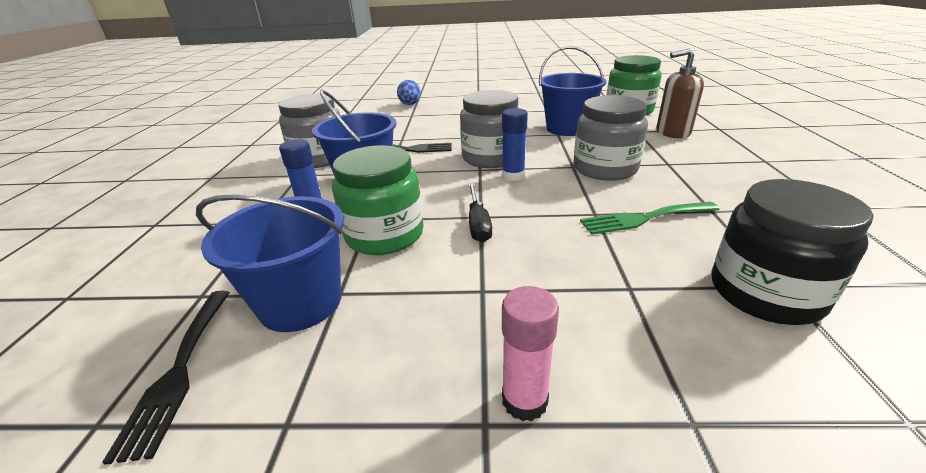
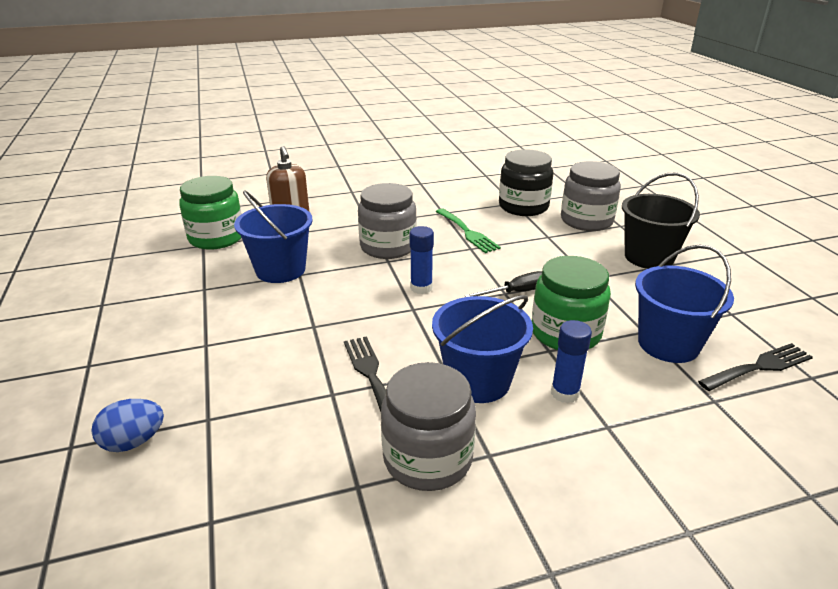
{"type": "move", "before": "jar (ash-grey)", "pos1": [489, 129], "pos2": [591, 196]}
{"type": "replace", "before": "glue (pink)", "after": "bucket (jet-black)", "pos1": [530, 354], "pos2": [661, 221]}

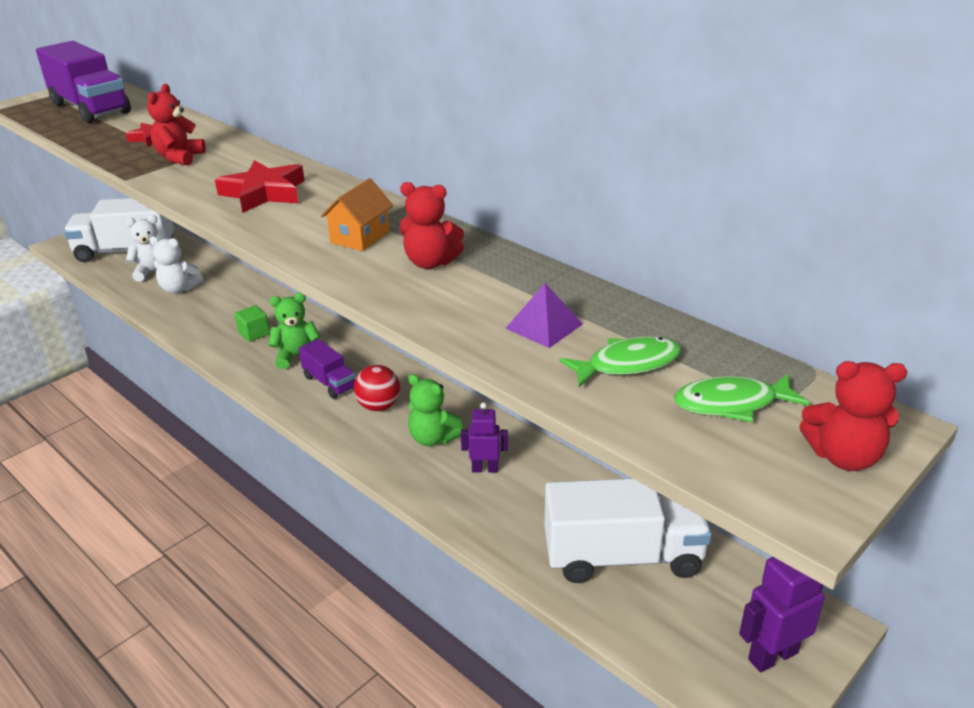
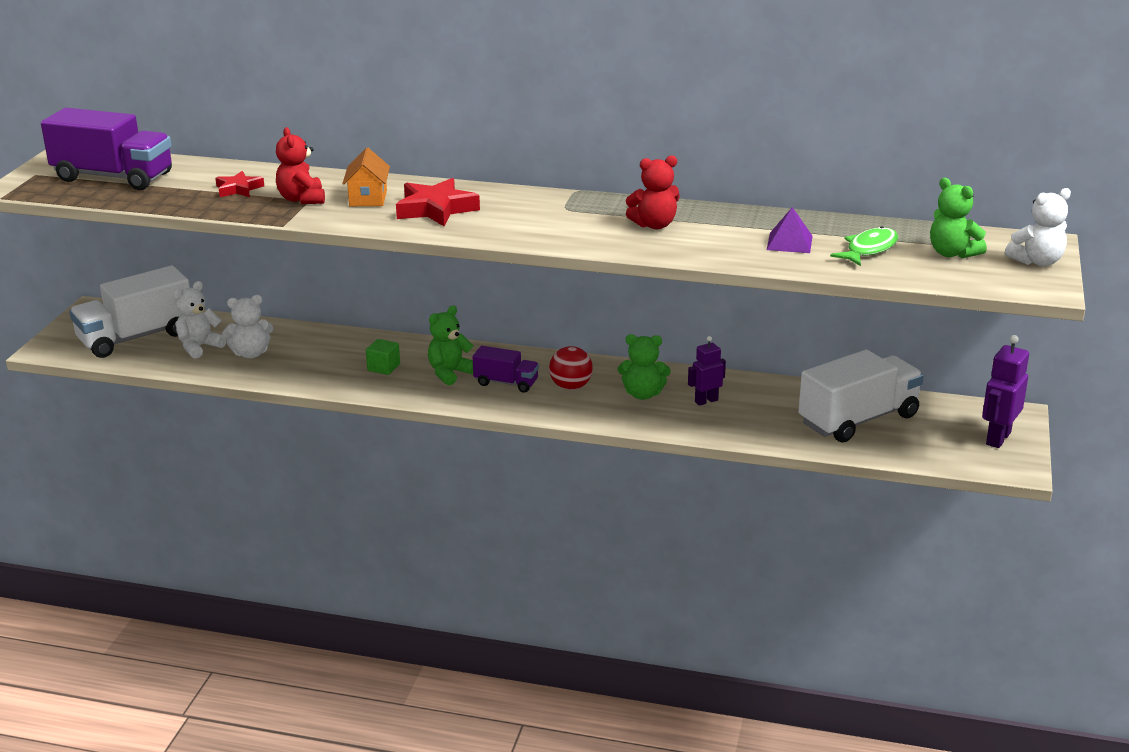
{"type": "move", "before": "house (orange)", "pos1": [357, 214], "pos2": [366, 177]}
{"type": "replace", "before": "fish (green)", "after": "stuffed bear (green)", "pos1": [742, 398], "pos2": [958, 218]}
{"type": "recolor", "before": "stuffed bear (crimson)", "after": "stuffed bear (pure white)", "pos1": [853, 416], "pos2": [1038, 227]}

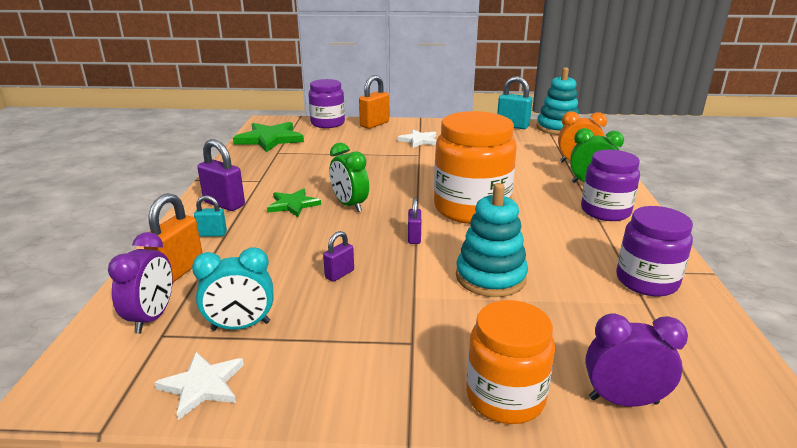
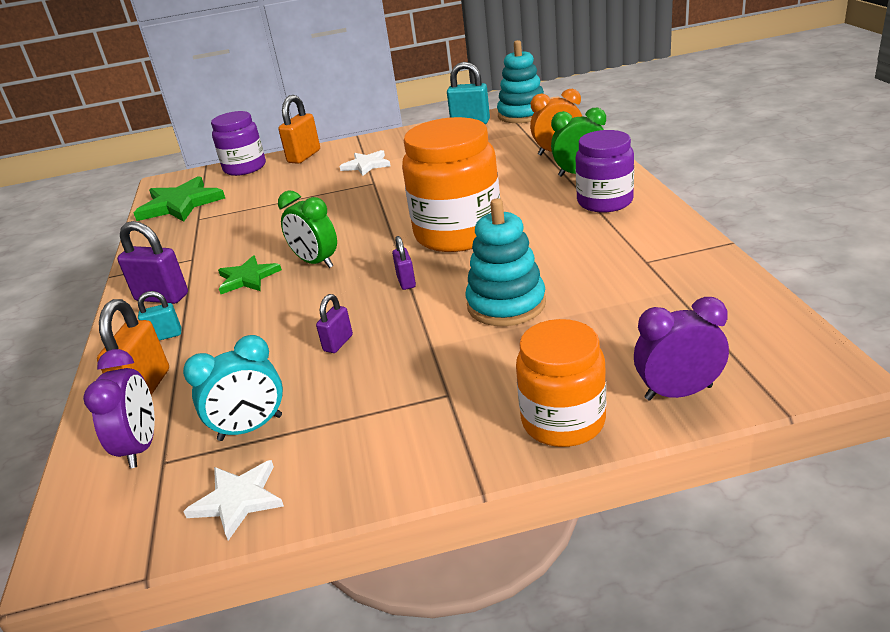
{"type": "delete", "before": "jar (violet)", "pos1": [654, 251]}

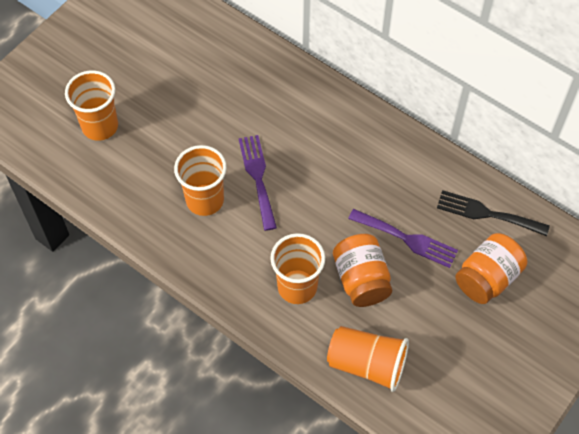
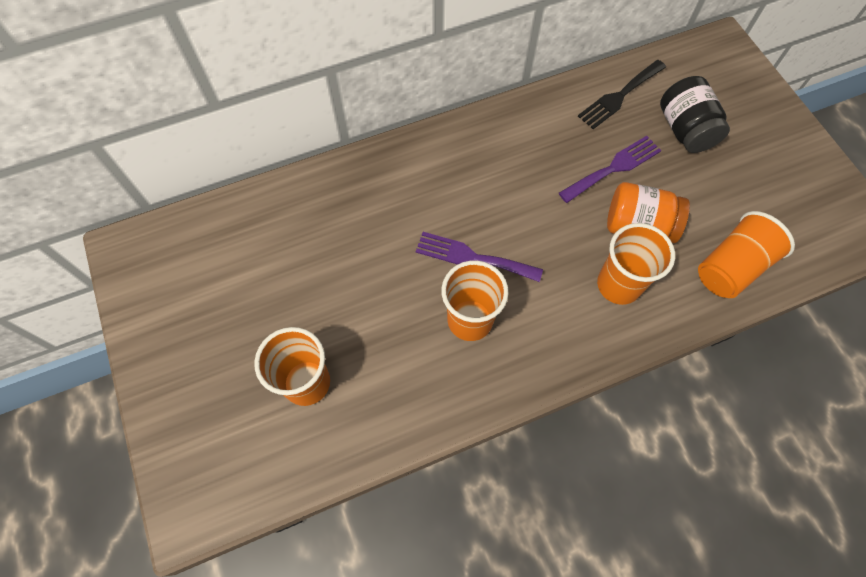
{"type": "recolor", "before": "jar (orange)", "after": "jar (jet-black)", "pos1": [491, 268], "pos2": [695, 114]}

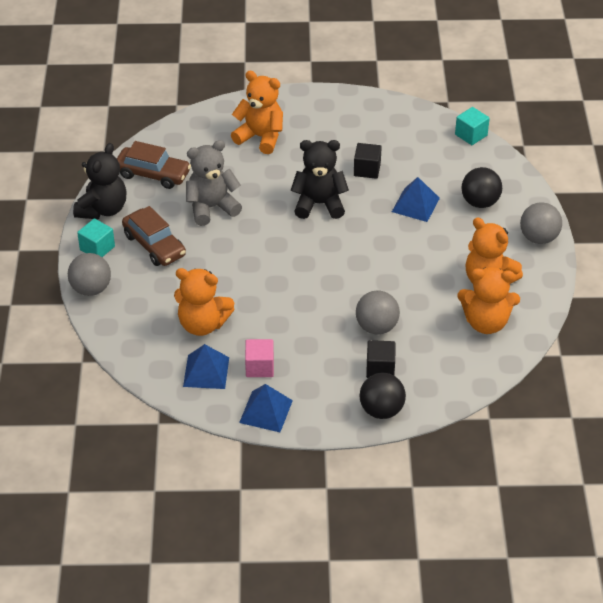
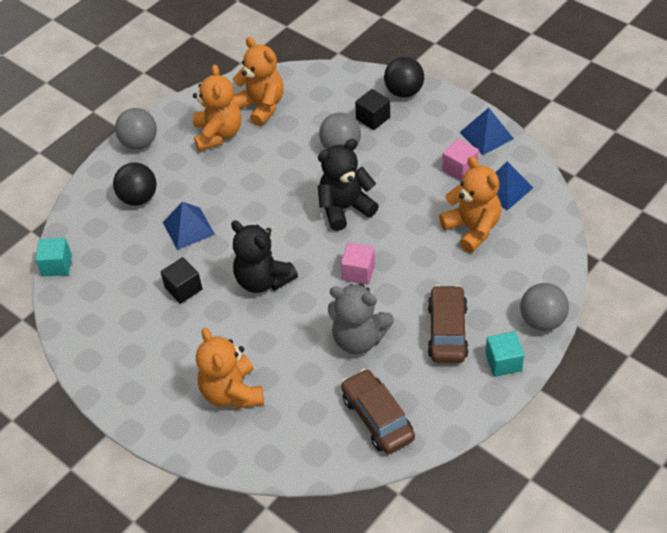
{"type": "insert", "after": "cube (pink)", "pos2": [358, 264]}
{"type": "move", "before": "stuffed bear (jet-black)", "pos1": [99, 181], "pos2": [348, 185]}

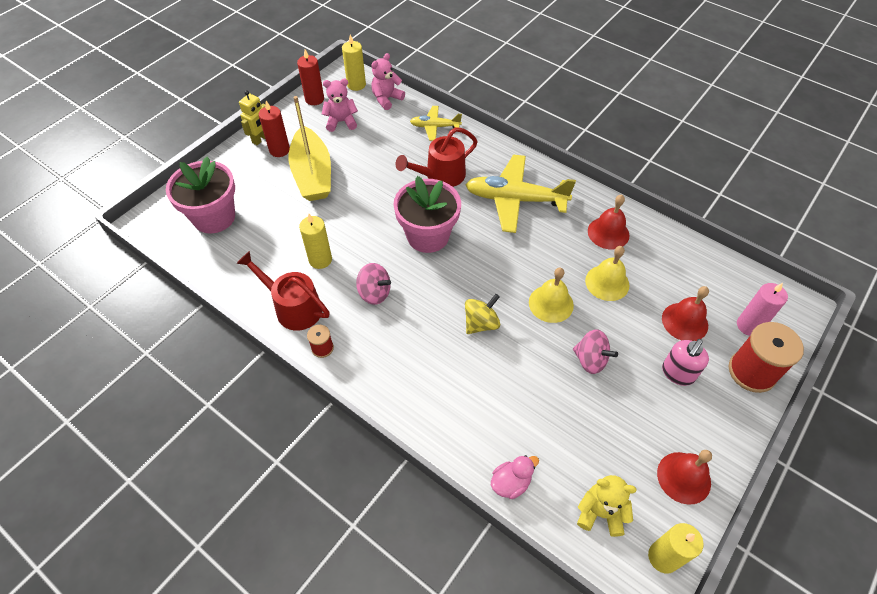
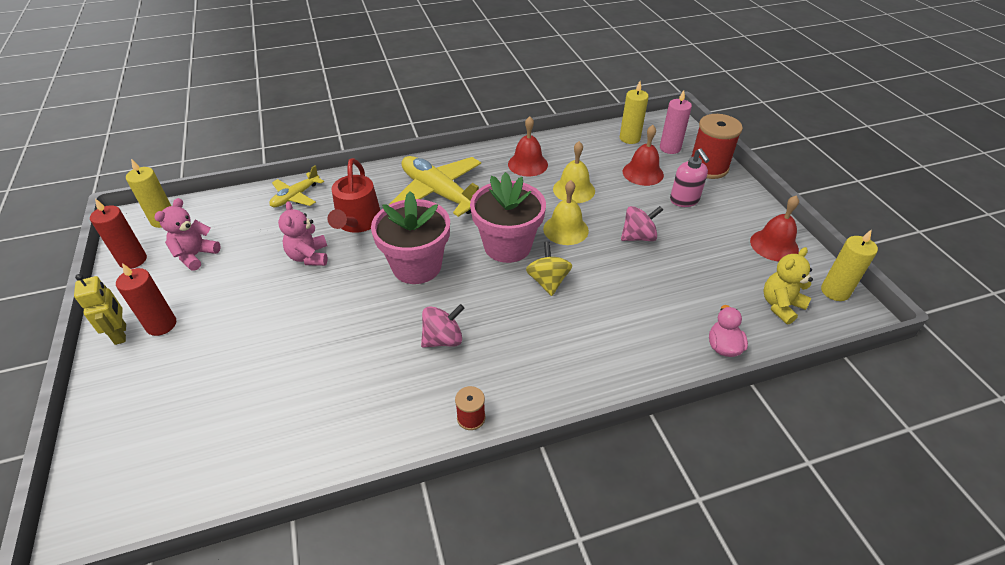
{"type": "delete", "before": "watering pot (crimson)", "pos1": [283, 291]}
{"type": "delete", "before": "toy boat (golden)", "pos1": [310, 148]}
{"type": "move", "before": "plant pot (pink)", "pos1": [200, 195], "pos2": [508, 217]}
{"type": "move", "before": "wax candle (golden)", "pos1": [315, 241], "pos2": [634, 112]}
{"type": "move", "before": "stuffed bear (pink)", "pos1": [388, 81], "pos2": [303, 233]}
{"type": "rotate", "before": "aeroplane (golden)", "pos1": [521, 194], "pos2": [435, 186], "turn": 90}

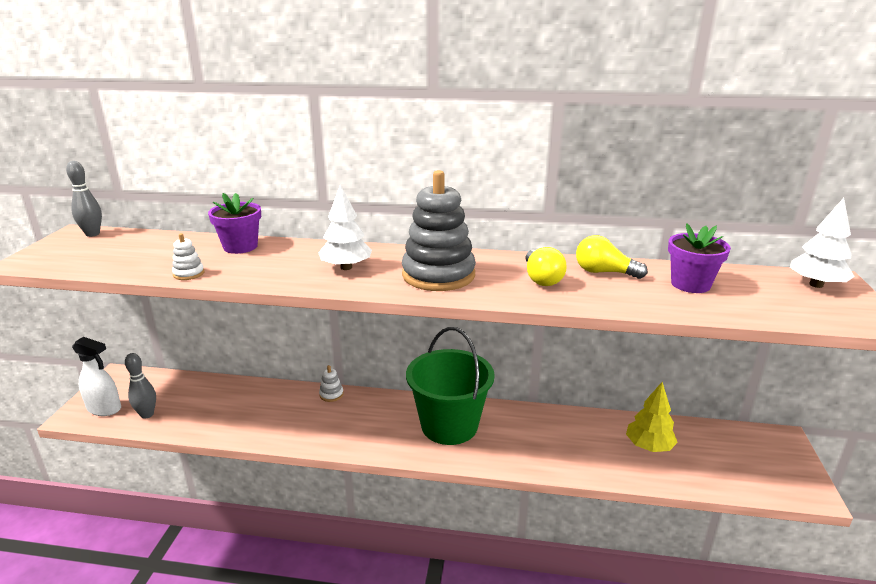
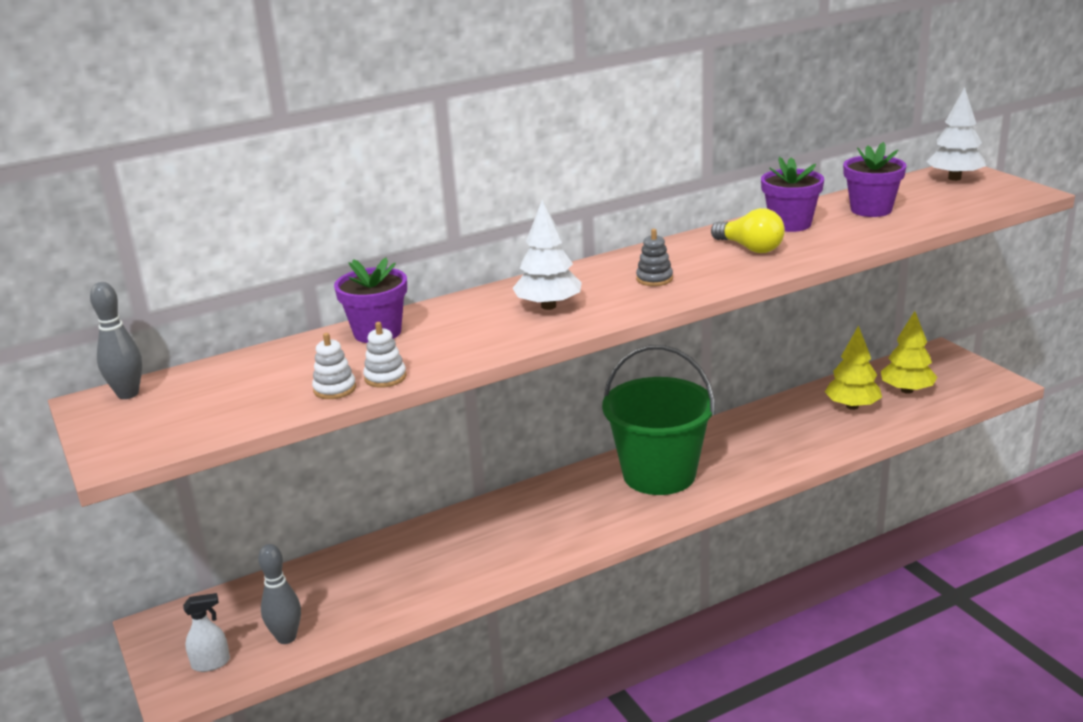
{"type": "insert", "after": "toy tree (golden)", "pos2": [909, 352]}
{"type": "move", "before": "ring stacker (pure white)", "pos1": [331, 383], "pos2": [334, 366]}
{"type": "replace", "before": "lightbulb (golden)", "after": "plant pot (violet)", "pos1": [612, 257], "pos2": [792, 194]}
{"type": "resize", "before": "spray cleaner (pure white)", "pos1": [96, 376], "pos2": [206, 632], "scale": 0.62}
{"type": "resize", "before": "ring stacker (ash-grey)", "pos1": [439, 230], "pos2": [654, 257], "scale": 0.41}

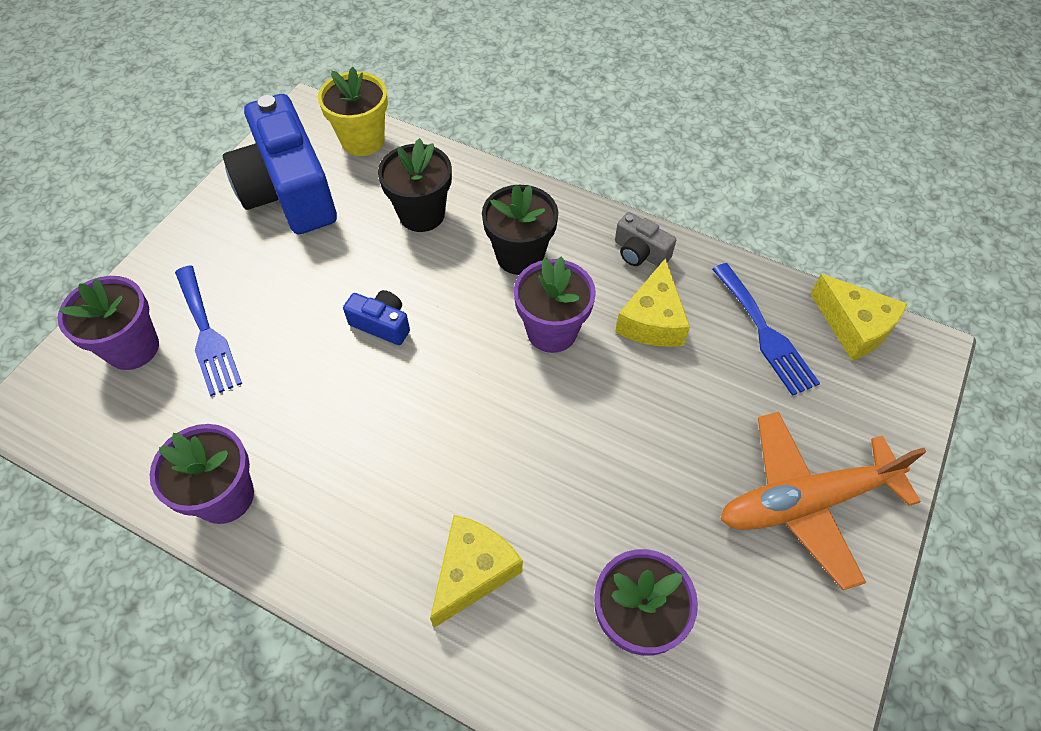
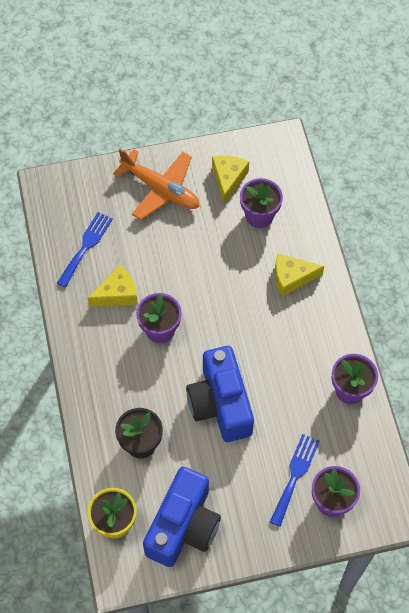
{"type": "delete", "before": "plant pot (jet-black)", "pos1": [520, 230]}
{"type": "delete", "before": "compact camera (ash-grey)", "pos1": [645, 239]}
{"type": "move", "before": "piece of cheese (golden)", "pos1": [859, 317], "pos2": [230, 179]}
{"type": "resize", "before": "compact camera (royal blue)", "pos1": [376, 317], "pos2": [220, 394], "scale": 2.31}

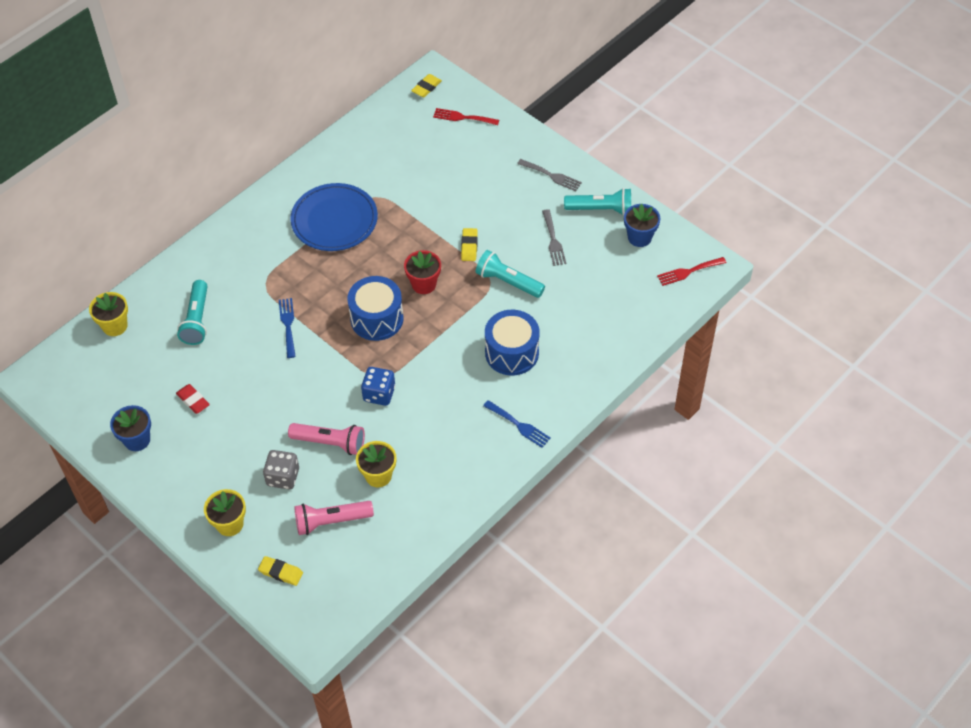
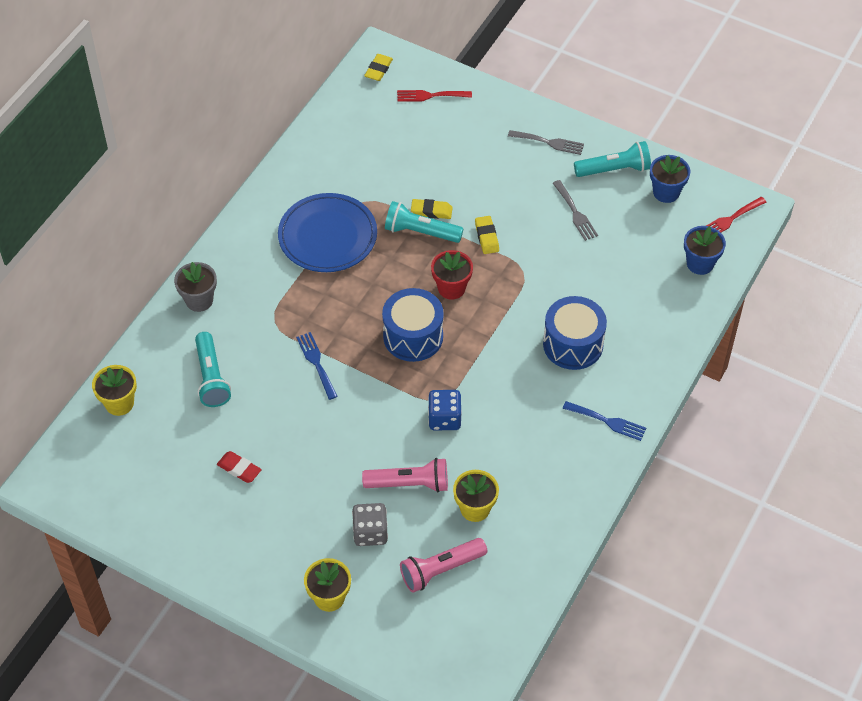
{"type": "insert", "after": "plant pot (ash-grey)", "pos2": [195, 287]}
{"type": "move", "before": "plant pot (royal blue)", "pos1": [130, 428], "pos2": [705, 250]}
{"type": "move", "before": "gum eraser (golden)", "pos1": [280, 571], "pos2": [432, 209]}
{"type": "move", "before": "torch (aqua)", "pos1": [510, 274], "pos2": [424, 222]}

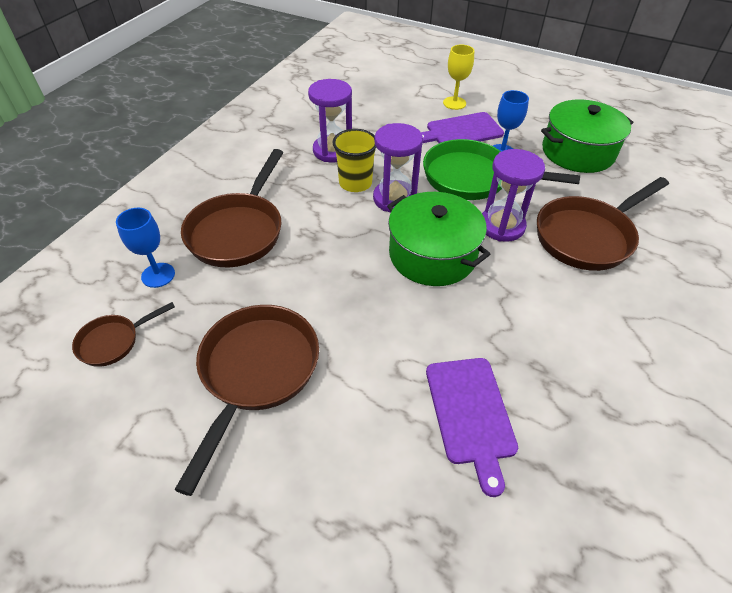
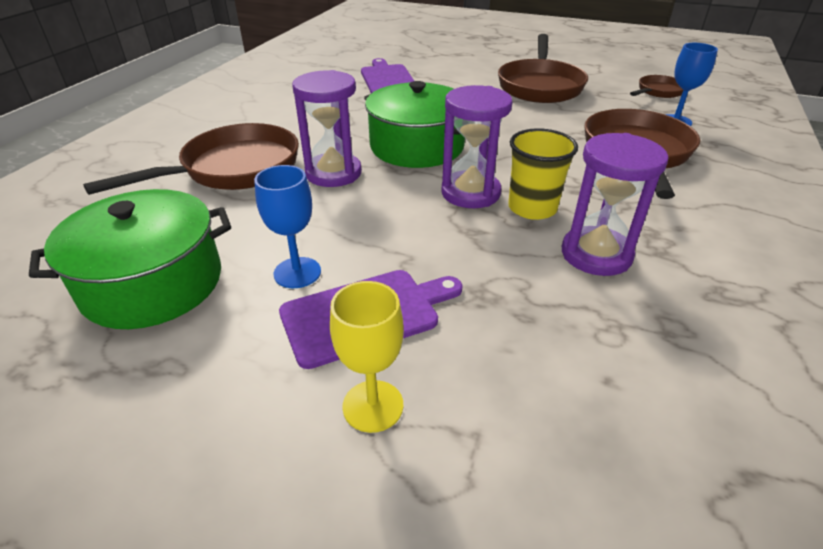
{"type": "delete", "before": "skillet (green)", "pos1": [501, 169]}

